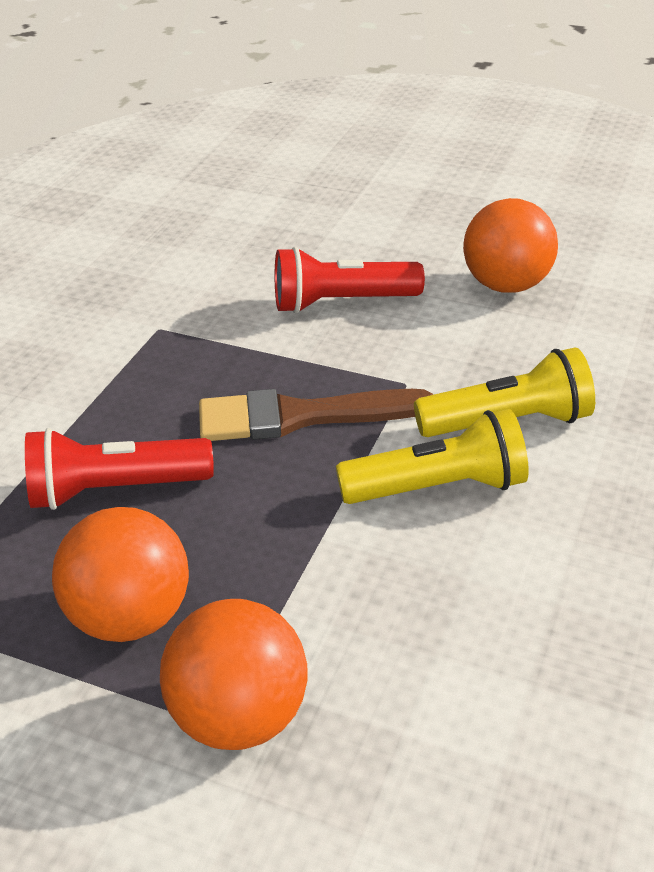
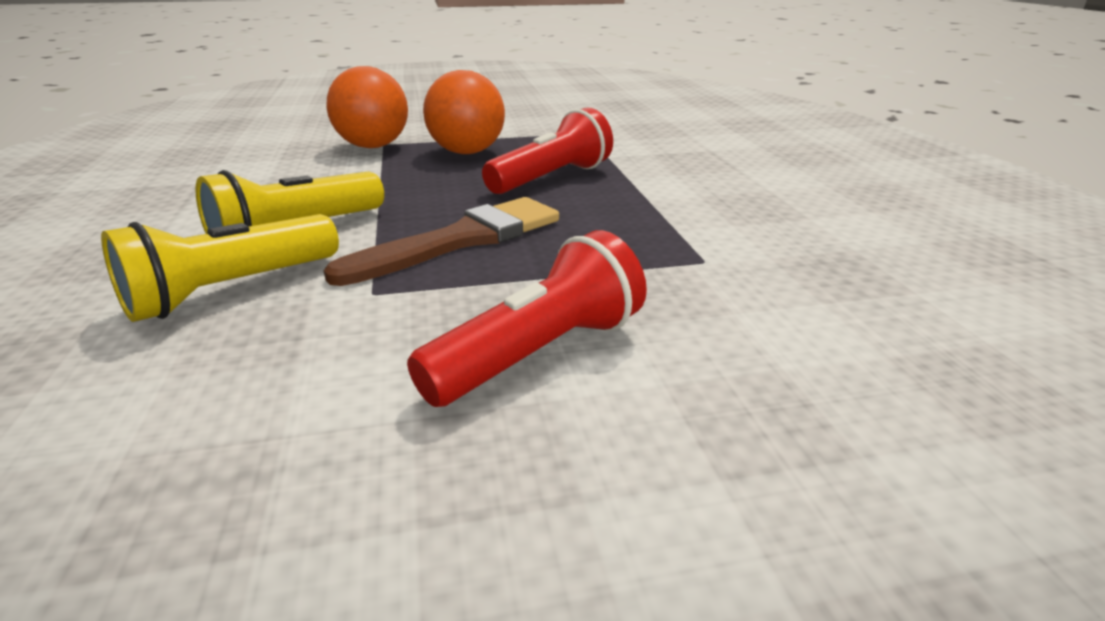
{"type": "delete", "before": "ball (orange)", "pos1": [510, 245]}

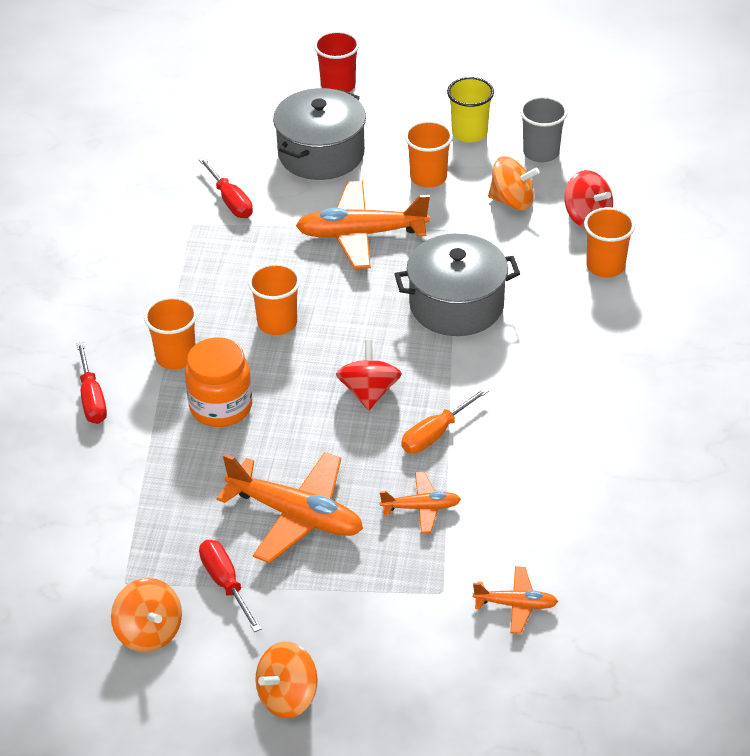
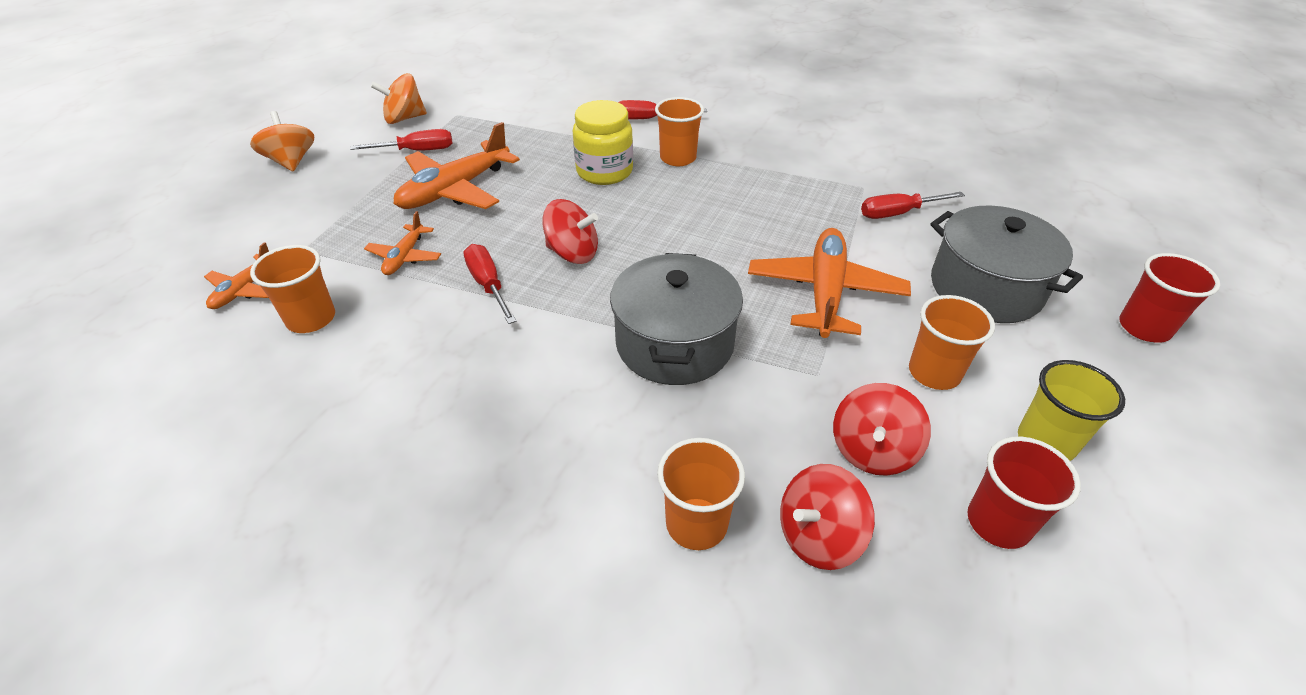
{"type": "move", "before": "cup (orange)", "pos1": [274, 299], "pos2": [292, 289]}
{"type": "recolor", "before": "jar (orange)", "after": "jar (golden)", "pos1": [218, 382], "pos2": [603, 142]}
{"type": "recolor", "before": "hand screwdriver (orange)", "after": "hand screwdriver (crimson)", "pos1": [445, 420], "pos2": [490, 284]}
{"type": "recolor", "before": "whirligig (orange)", "after": "whirligig (crimson)", "pos1": [514, 183], "pos2": [882, 429]}
{"type": "recolor", "before": "cup (ash-grey)", "after": "cup (crimson)", "pos1": [544, 129], "pos2": [1024, 492]}

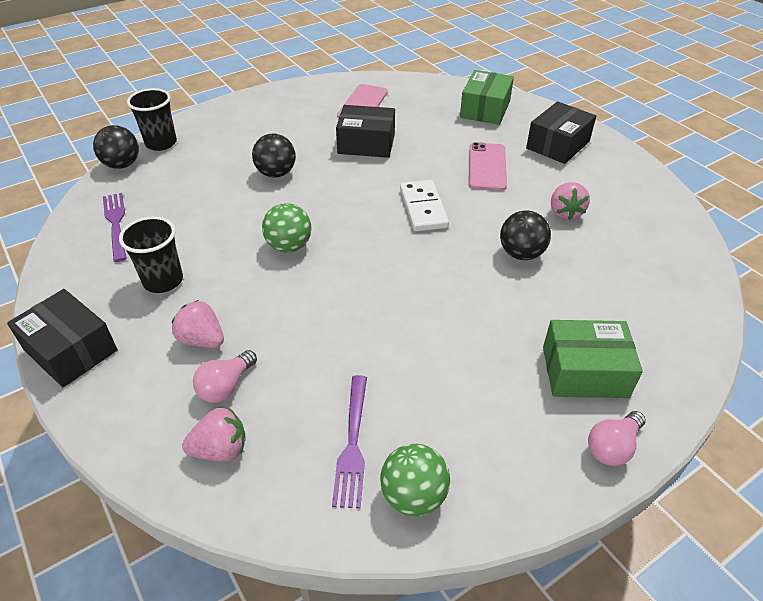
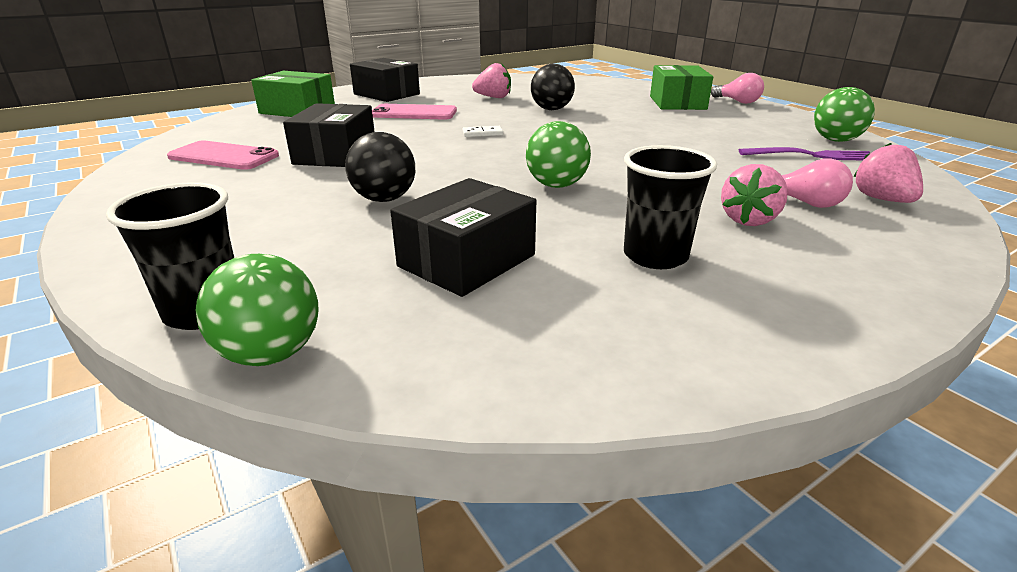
{"type": "delete", "before": "table fork (violet)", "pos1": [115, 227]}
{"type": "move", "before": "box (jet-black)", "pos1": [62, 338], "pos2": [463, 237]}
{"type": "recolor", "before": "ball (jet-black)", "after": "ball (green)", "pos1": [116, 147], "pos2": [257, 310]}
{"type": "resize", "before": "domino (pure white)", "pos1": [424, 205], "pos2": [482, 131], "scale": 0.5}

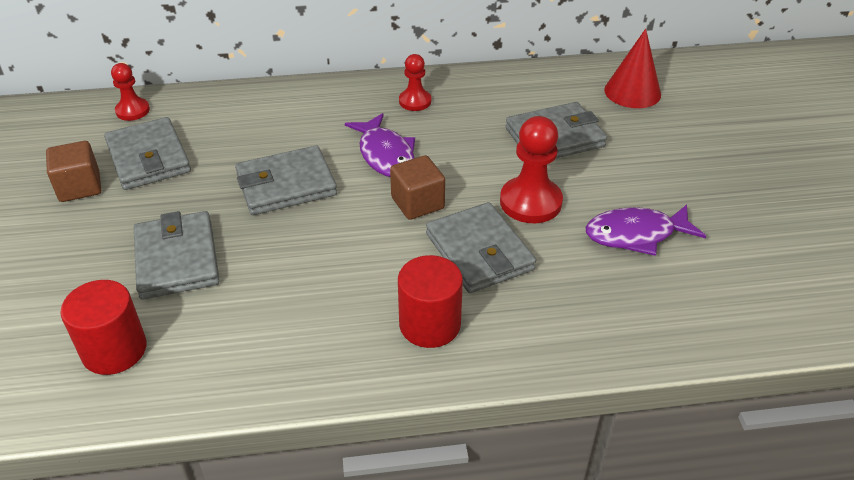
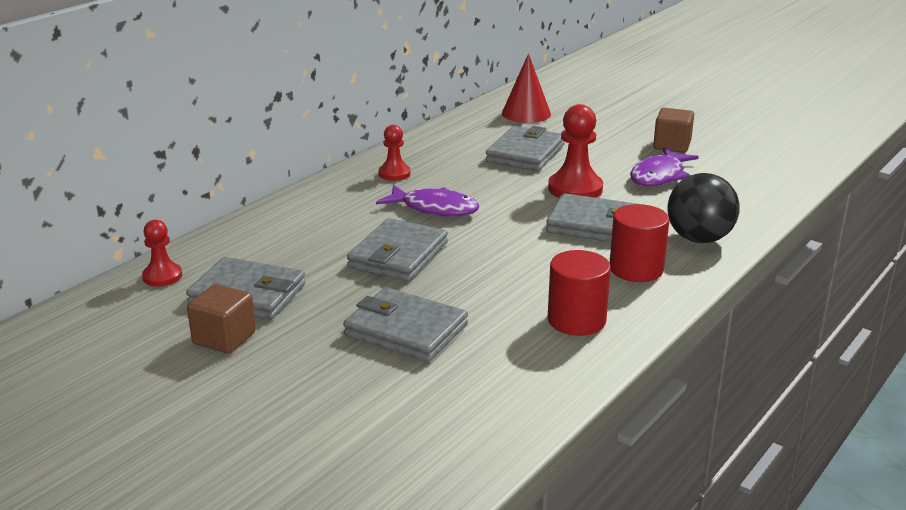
{"type": "insert", "after": "ball (jet-black)", "pos2": [703, 208]}
{"type": "move", "before": "cylinder (crimson)", "pos1": [103, 327], "pos2": [579, 293]}
{"type": "move", "before": "cube (brown)", "pos1": [417, 187], "pos2": [673, 130]}

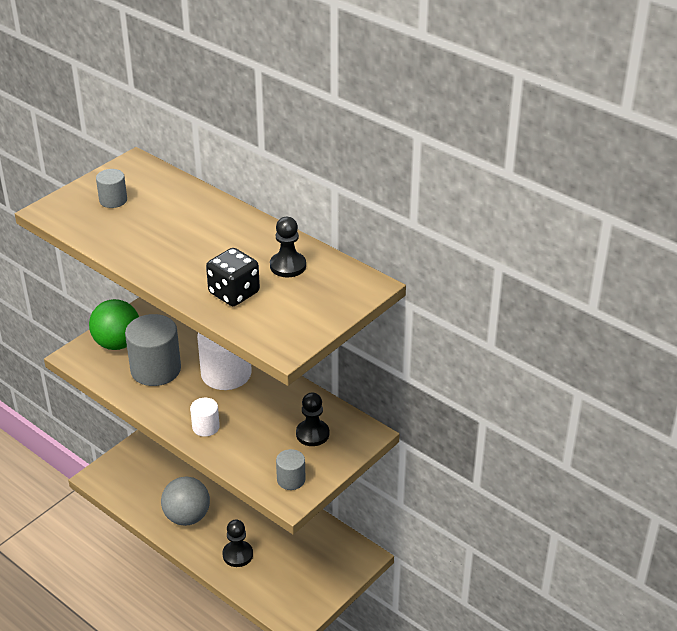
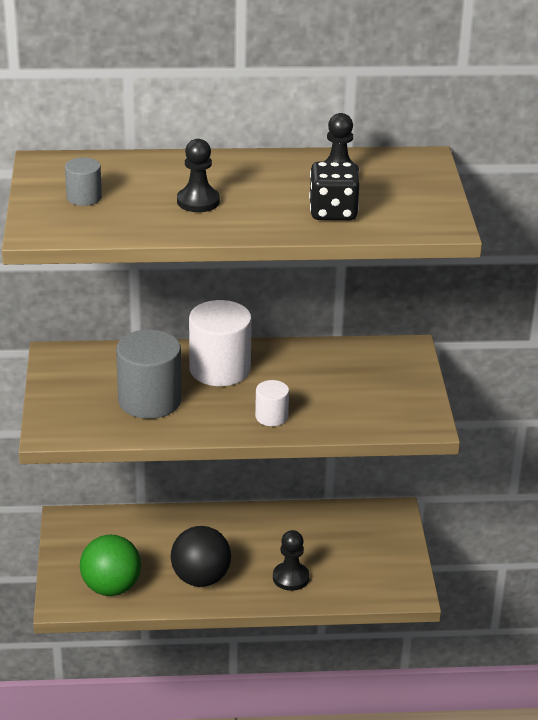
{"type": "delete", "before": "cylinder (ash-grey)", "pos1": [291, 469]}
{"type": "move", "before": "ball (green)", "pos1": [114, 324], "pos2": [110, 565]}
{"type": "move", "before": "chess pawn (jet-black)", "pos1": [312, 419], "pos2": [198, 175]}
{"type": "recolor", "before": "ball (ash-grey)", "after": "ball (jet-black)", "pos1": [185, 501], "pos2": [201, 556]}

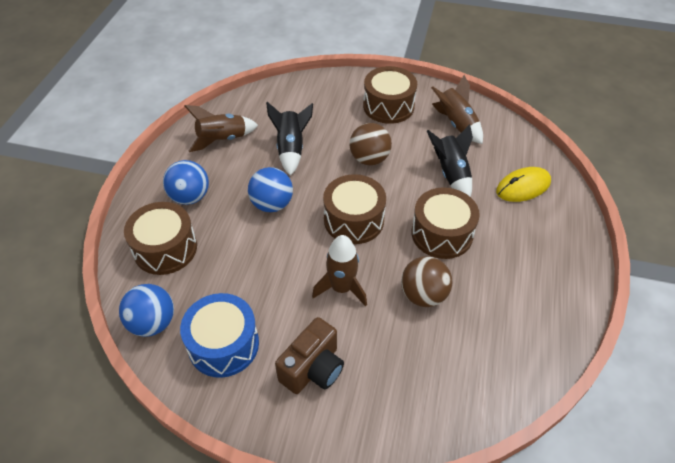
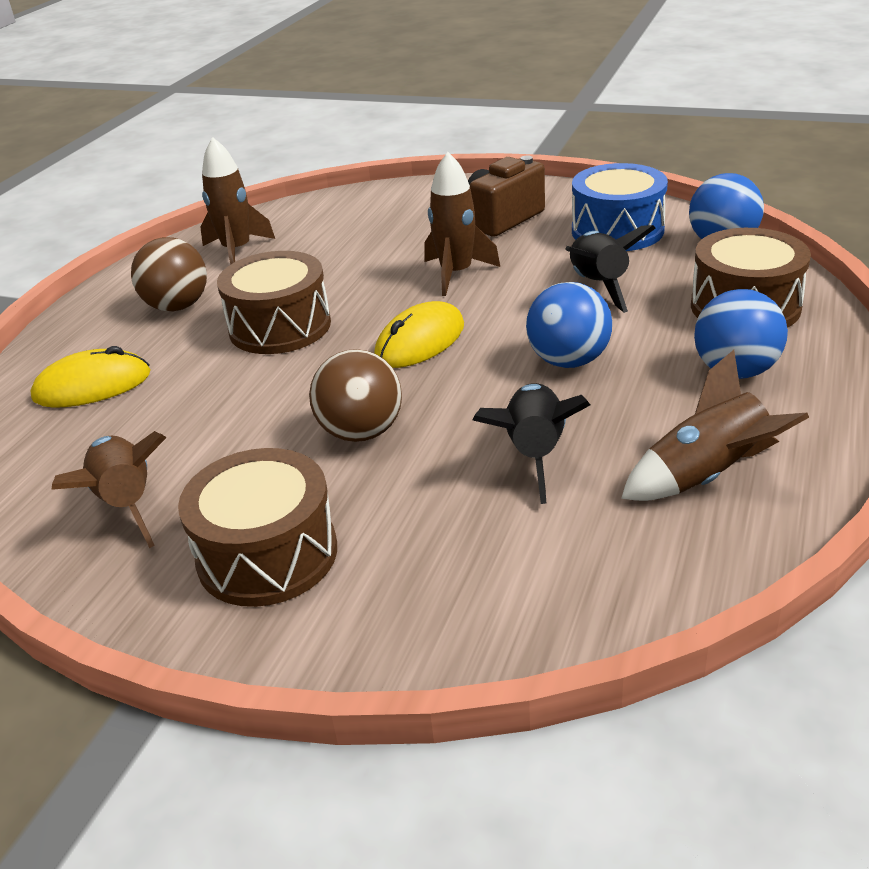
{"type": "insert", "after": "rocket (brown)", "pos2": [237, 201]}
{"type": "move", "before": "ball (brown)", "pos1": [426, 281], "pos2": [169, 274]}
{"type": "move", "before": "rocket (jet-black)", "pos1": [450, 160], "pos2": [610, 269]}
{"type": "replace", "before": "toy drum (brown)", "after": "computer mouse (golden)", "pos1": [354, 209], "pos2": [419, 334]}

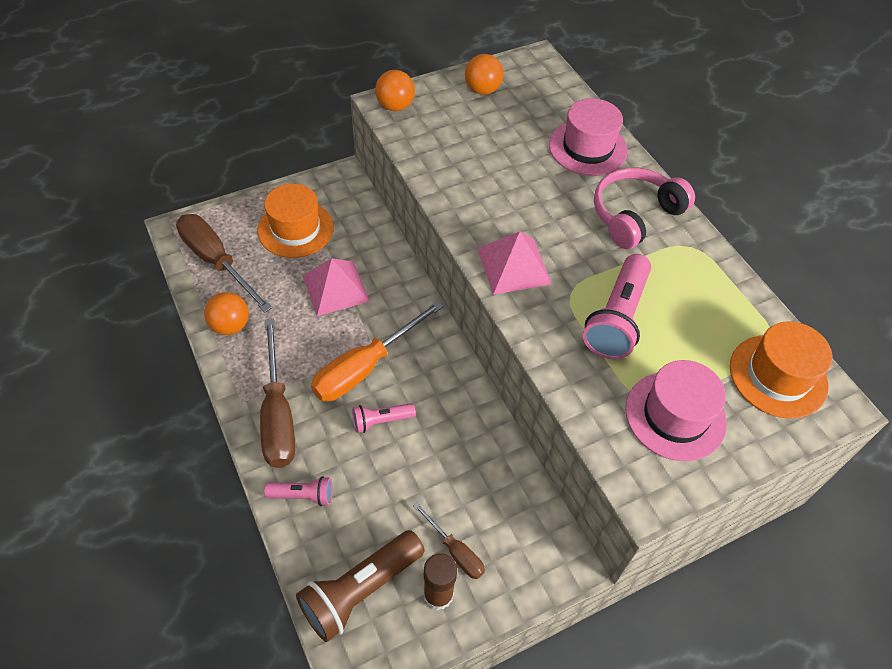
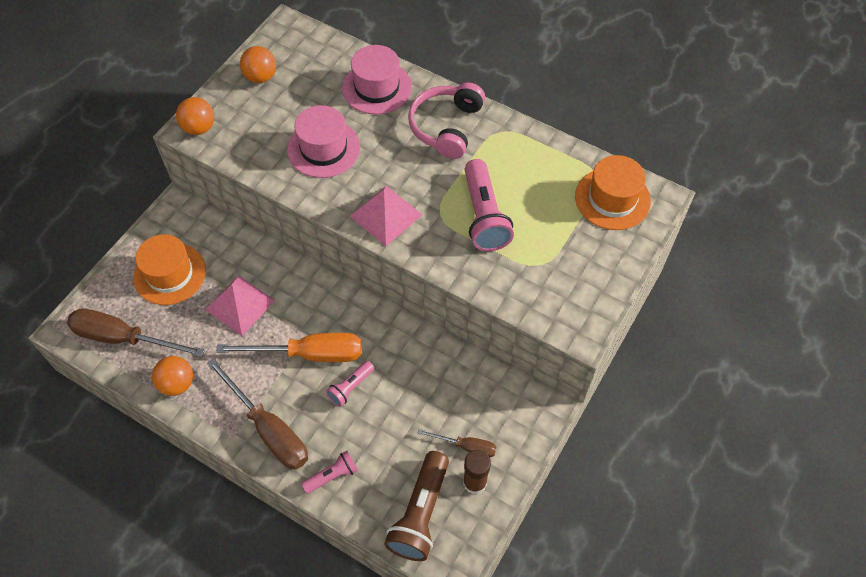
{"type": "move", "before": "tall hat (pink)", "pos1": [676, 410], "pos2": [323, 141]}
{"type": "rotate", "before": "hand screwdriver (orange)", "pos1": [377, 351], "pos2": [288, 347], "turn": -105}

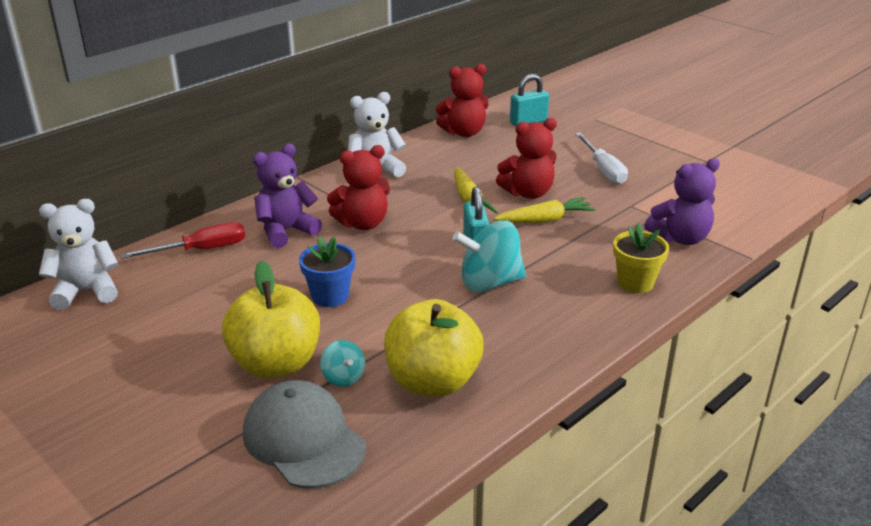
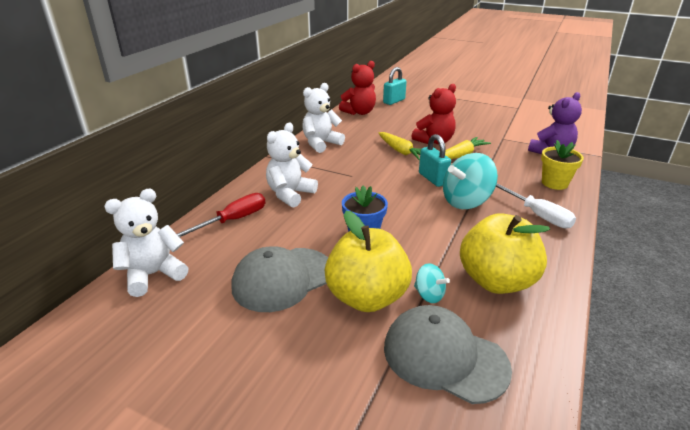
{"type": "delete", "before": "stuffed bear (crimson)", "pos1": [358, 187]}
{"type": "insert", "after": "peaked cap (ash-grey)", "pos2": [280, 279]}
{"type": "move", "before": "hand screwdriver (pure white)", "pos1": [601, 159], "pos2": [536, 206]}
{"type": "recolor", "before": "stuffed bear (violet)", "after": "stuffed bear (pure white)", "pos1": [287, 196], "pos2": [292, 165]}

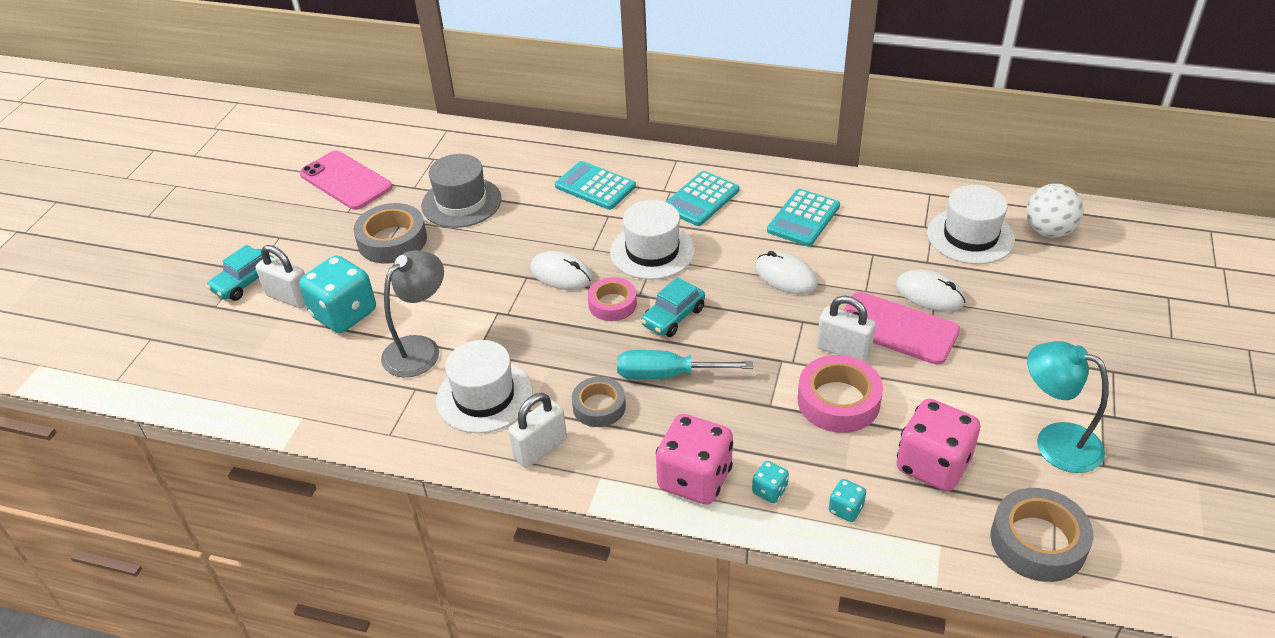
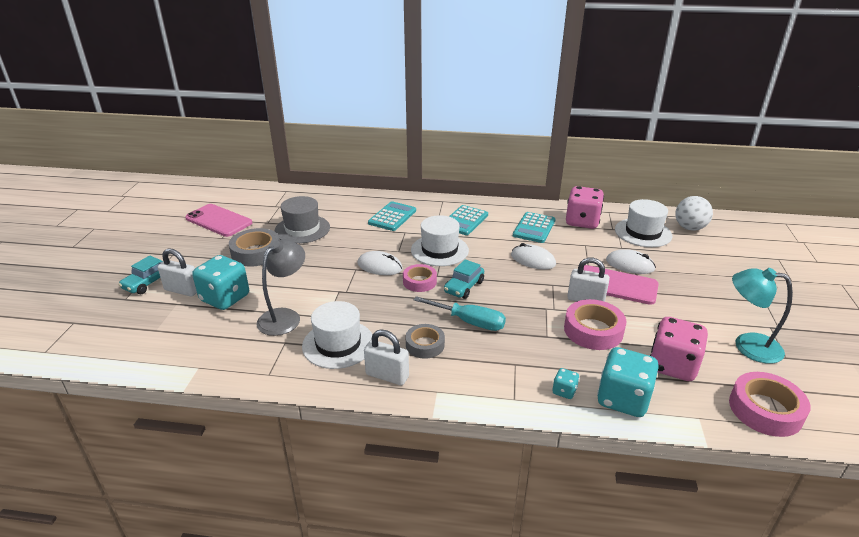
{"type": "move", "before": "die (pink)", "pos1": [694, 459], "pos2": [585, 207]}
{"type": "recolor", "before": "sticky tape (ash-grey)", "after": "sticky tape (pink)", "pos1": [1042, 535], "pos2": [770, 404]}
{"type": "rotate", "before": "small lock (pure white)", "pos1": [537, 430], "pos2": [386, 357], "turn": 75}
{"type": "rotate", "before": "pocket calculator (aqua)", "pos1": [595, 185], "pos2": [392, 216], "turn": 90}
{"type": "rotate", "before": "hand screwdriver (aqua)", "pos1": [685, 365], "pos2": [460, 313], "turn": -150}
{"type": "resize", "before": "die (aqua)", "pos1": [847, 500], "pos2": [628, 382], "scale": 2.2}

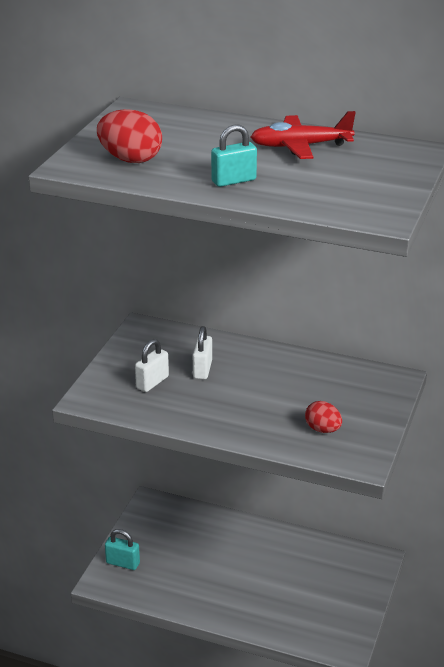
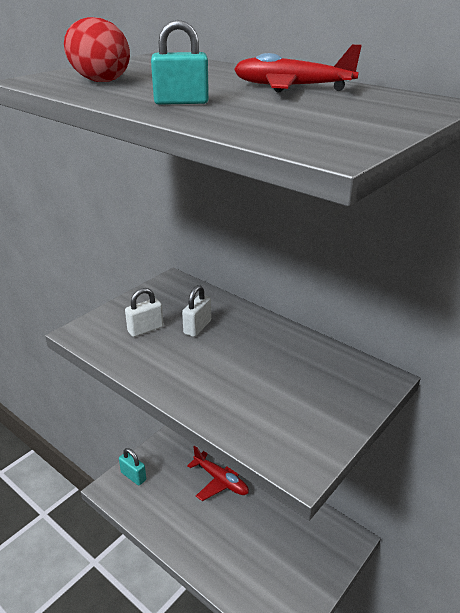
{"type": "delete", "before": "toy egg (crimson)", "pos1": [323, 417]}
{"type": "insert", "after": "aeroplane (crimson)", "pos2": [218, 473]}

